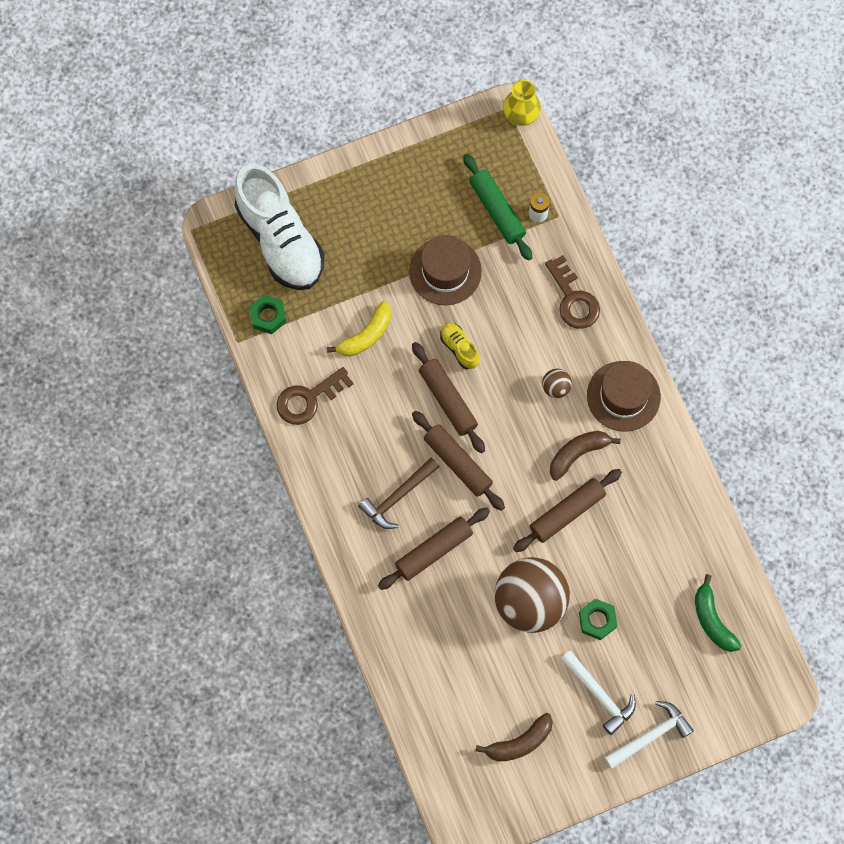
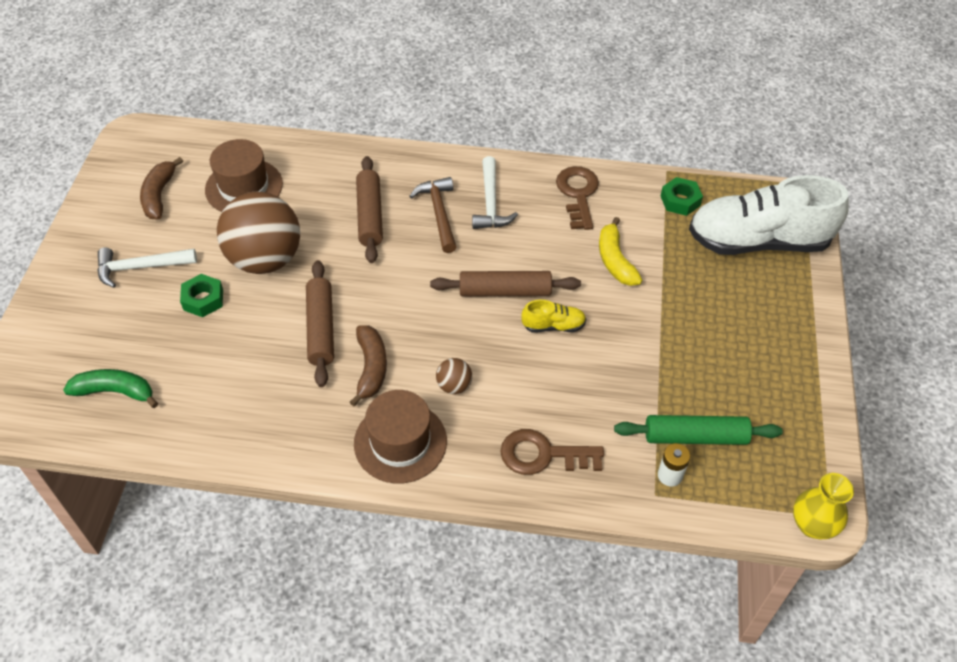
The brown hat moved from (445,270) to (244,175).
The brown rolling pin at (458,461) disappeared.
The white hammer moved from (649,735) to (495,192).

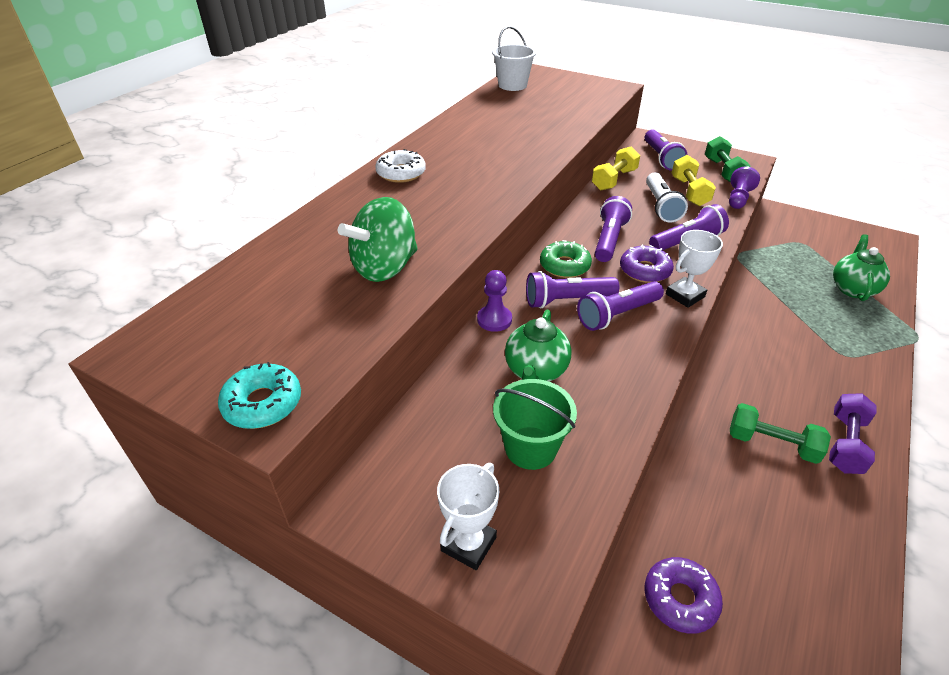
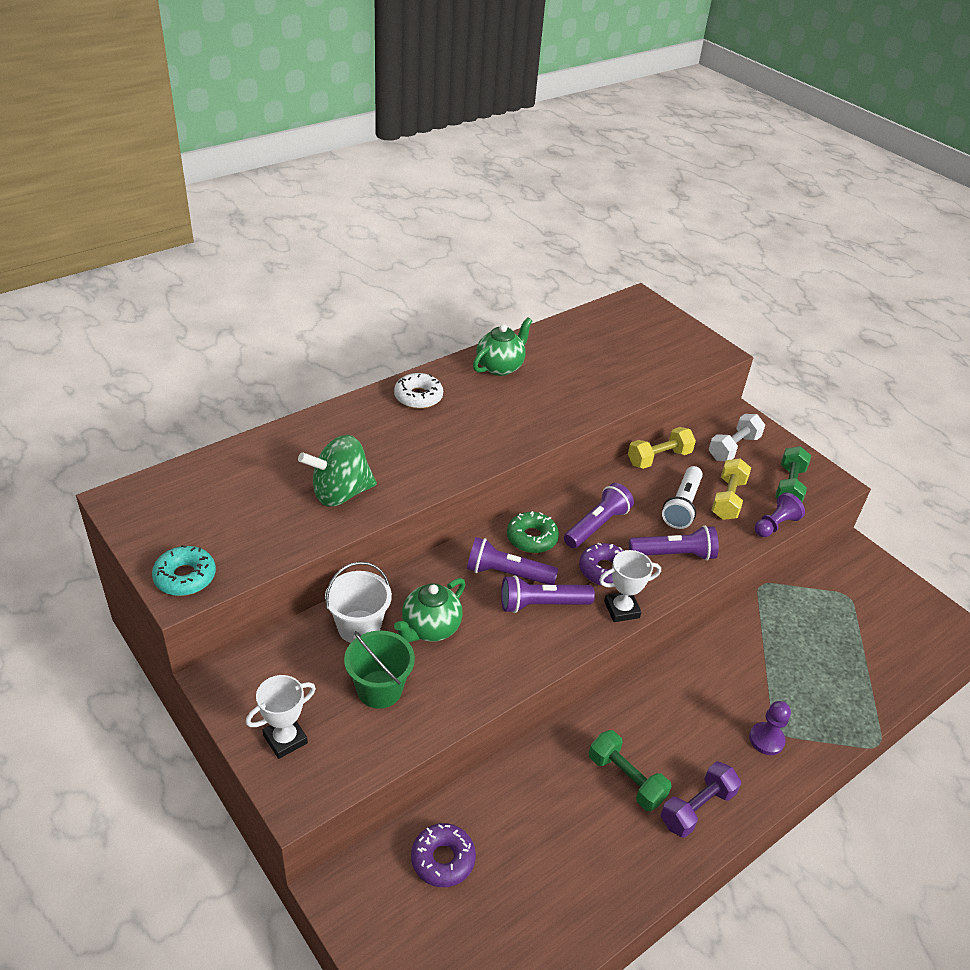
The white bucket moved from (514,58) to (358,602).
The purple flashlight at (666,150) was replaced by the white dumbbell at (737,437).
The green teapot moved from (861,267) to (503,346).
The purple pawn moved from (494,301) to (770,728).

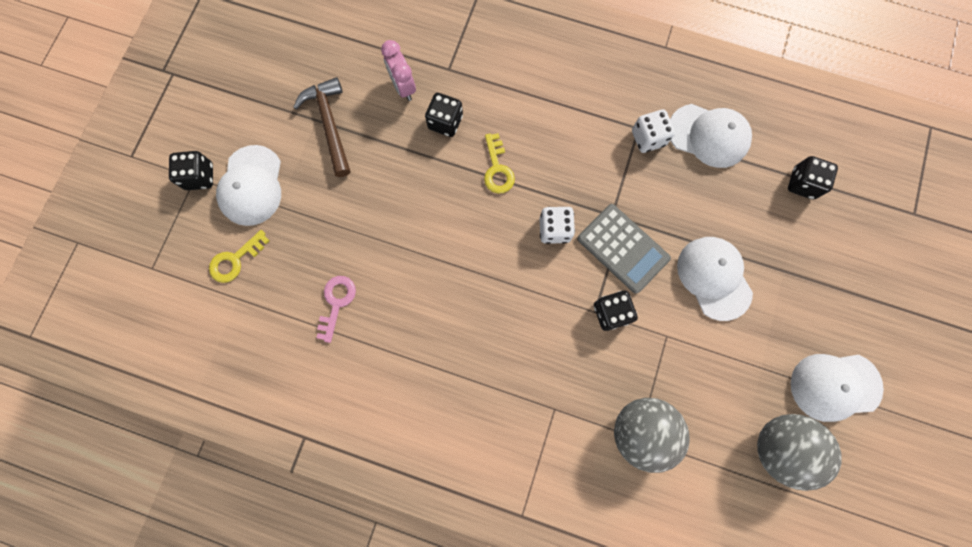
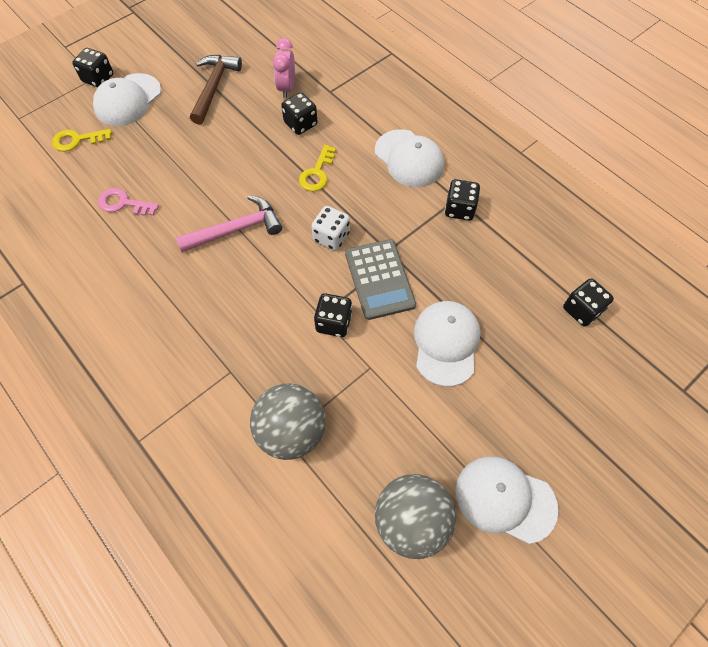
The white cap moved from (711,136) to (409,158).
The white dice at (653,131) became the black dice at (462,200).
The pink key at (336,309) turned 120 degrees counterclockwise.
The pink hammer at (229,223) appeared.

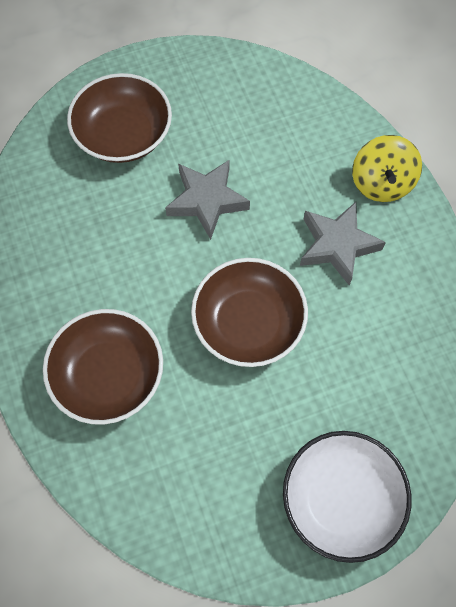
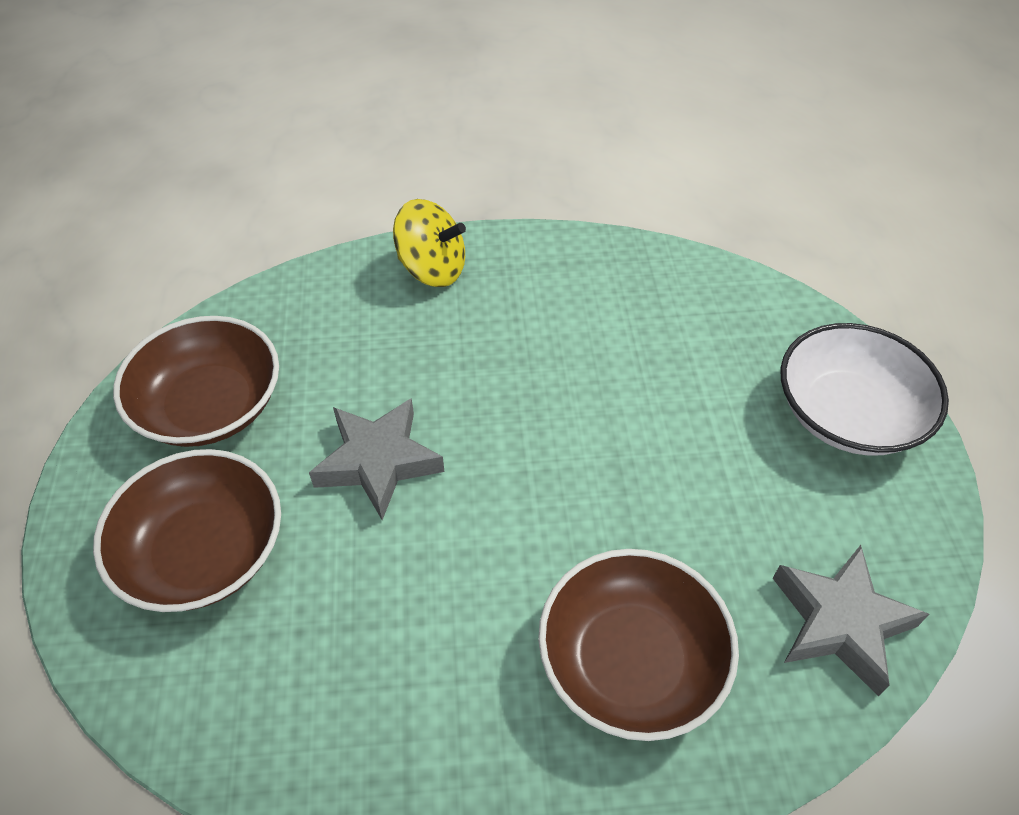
The grey star moved from (343,244) to (851,620).
The brown bowl moved from (249,312) to (196,381).

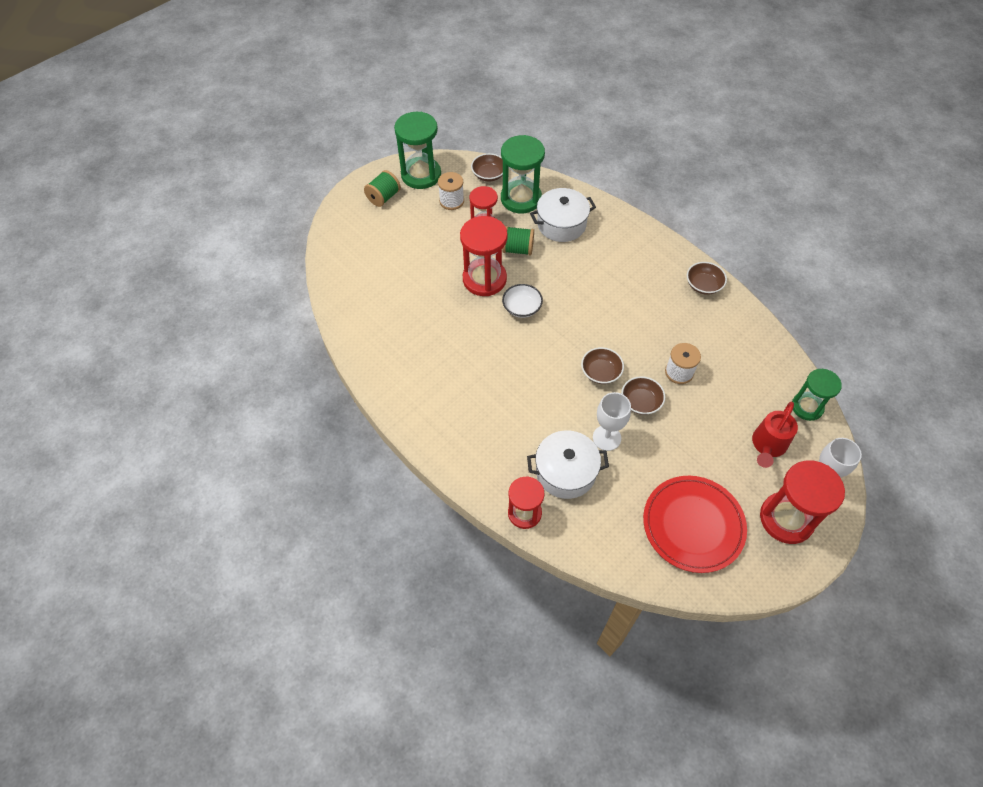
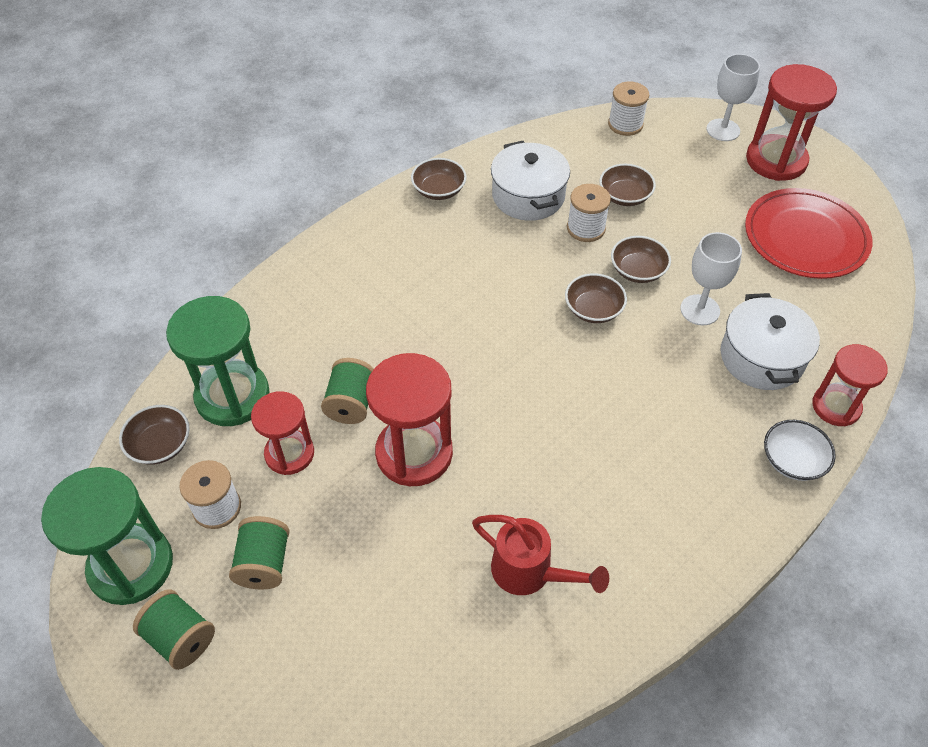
The white pot moved from (563,215) to (530,181).
The white bowl moved from (522,301) to (800,450).
The green hourglass at (817,395) was replaced by the white spool at (628,109).
The red watering can moved from (775,434) to (540,555).
The brown bowl at (628,185) appeared.
The green spool at (259,553) appeared.

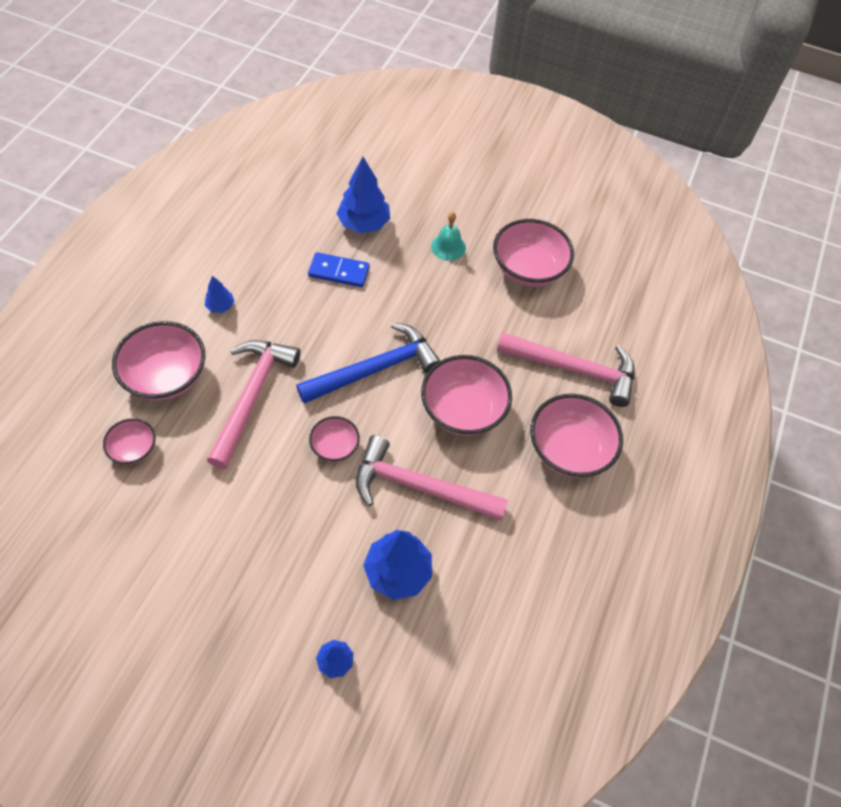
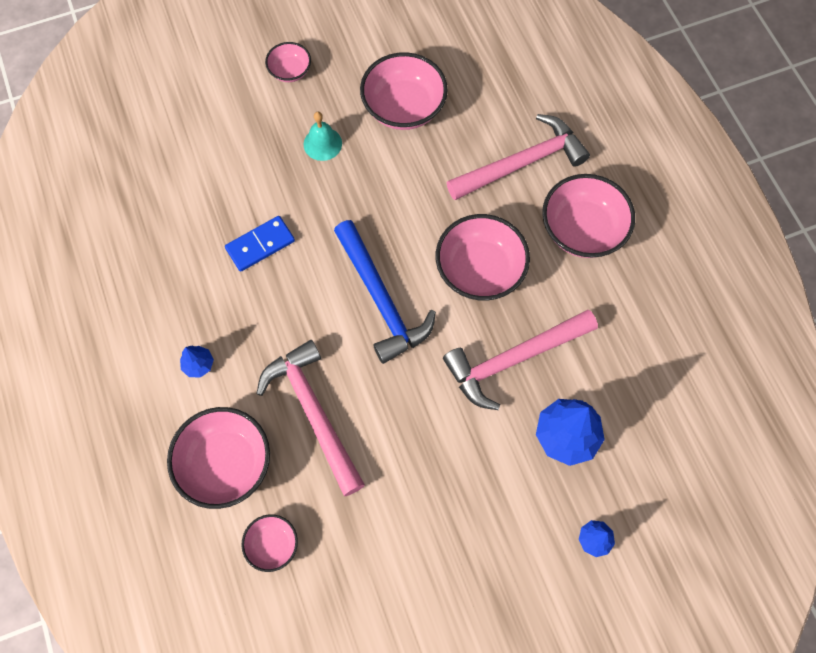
The blue tree at (363,195) disappeared.
The blue hammer at (368,363) turned 135 degrees clockwise.
The pink bowl moved from (334,439) to (288,62).

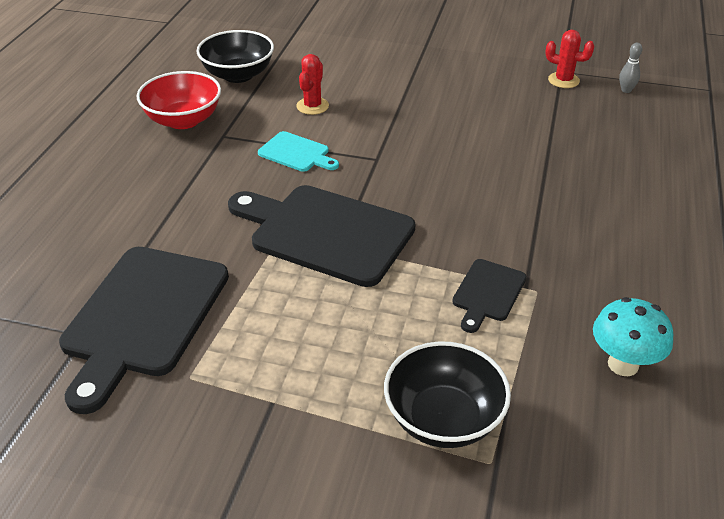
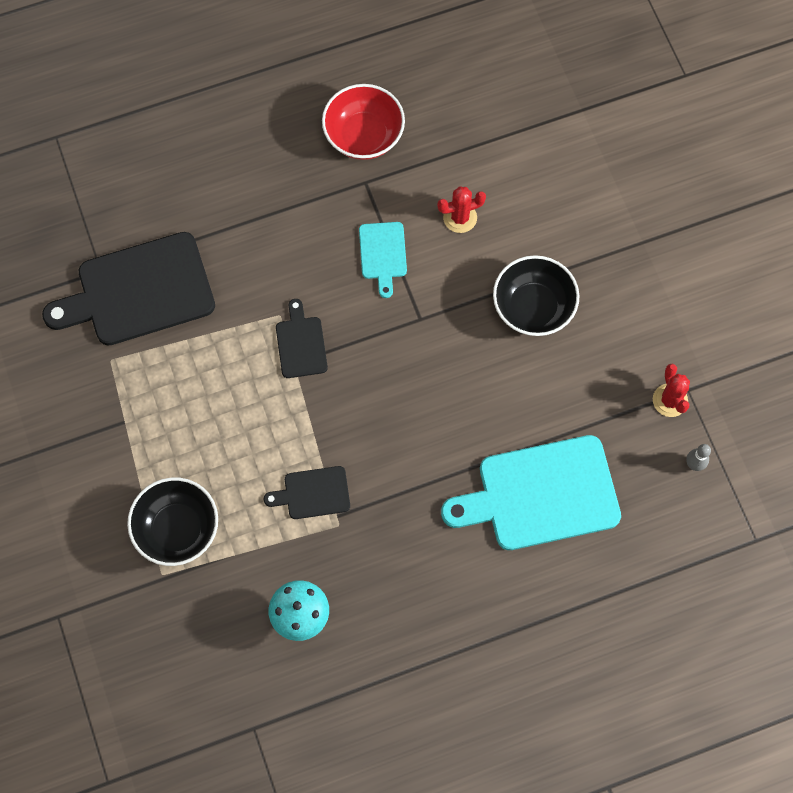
The black bowl moved from (235,56) to (536,295).
The black cutting board at (321,236) changed to 0.49 times the size.
The turquoise cutting board at (531,492) appeared.

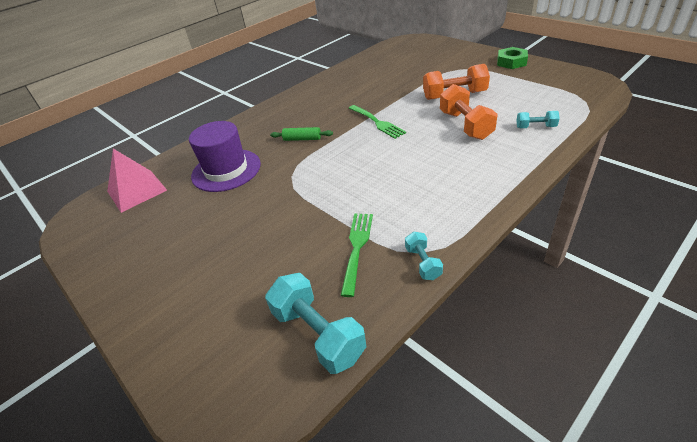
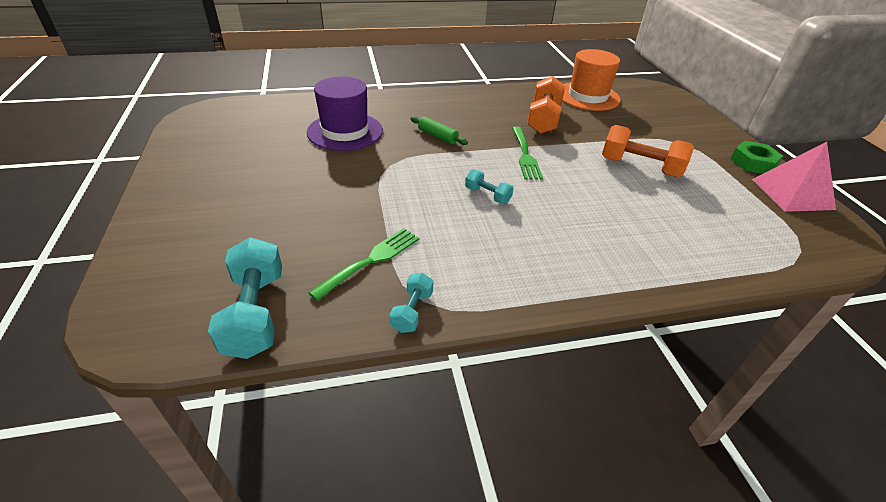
The orange dumbbell moved from (469,112) to (546,105).
The turquoise dumbbell moved from (538,119) to (489,186).
The pink pyramid moved from (137,181) to (794,177).
The orange hat at (591,80) appeared.

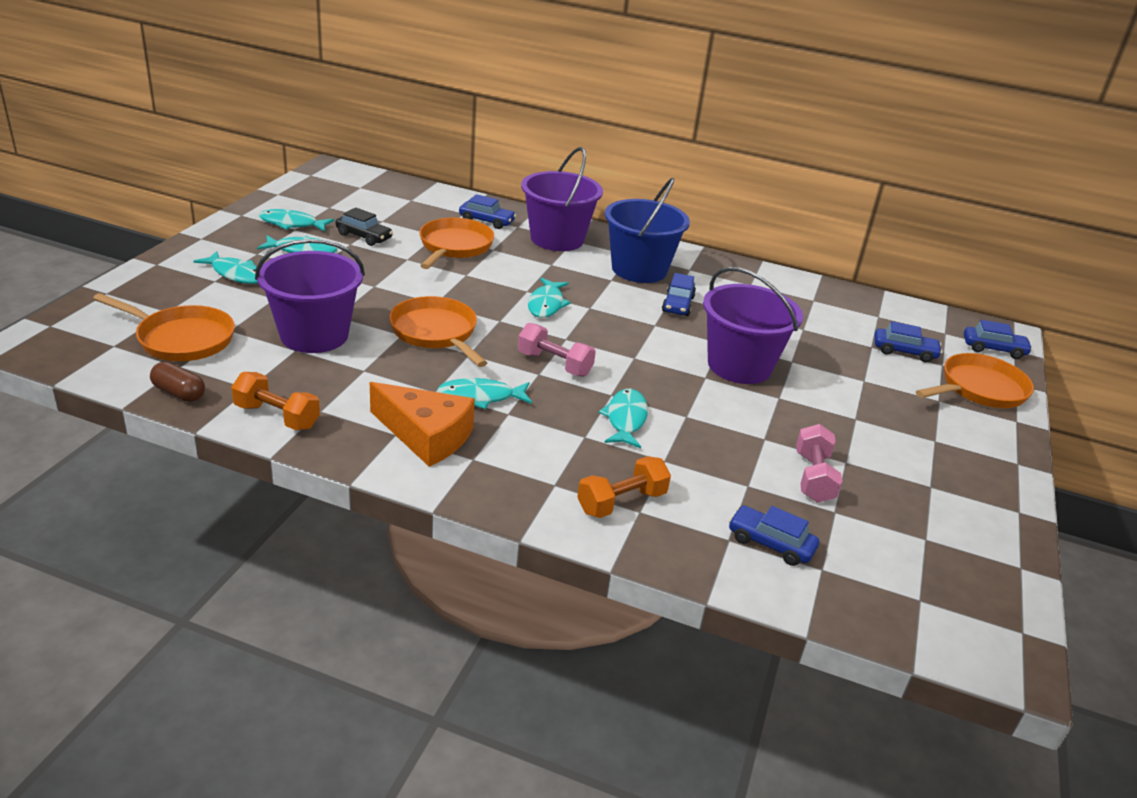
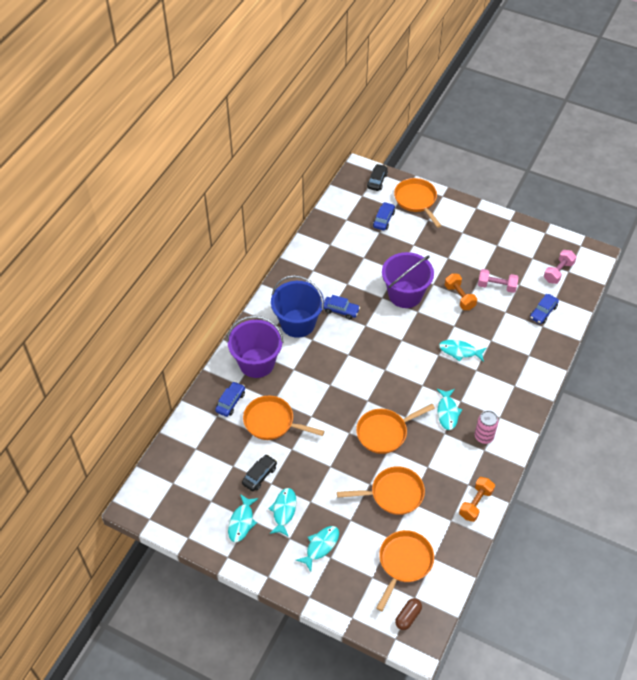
The purple bucket at (310,296) was replaced by the orange pan at (381,490).
The turquoise fish at (549,298) disappeared.
The blue car at (998,339) became the black car at (377,177).
The pink dumbbell moved from (557,350) to (560,267).
The brown capsule moved from (177,382) to (408,614).
The orange cheese at (422,424) was replaced by the pink can at (486,427).
The orange dumbbell moved from (624,487) to (461,292).

